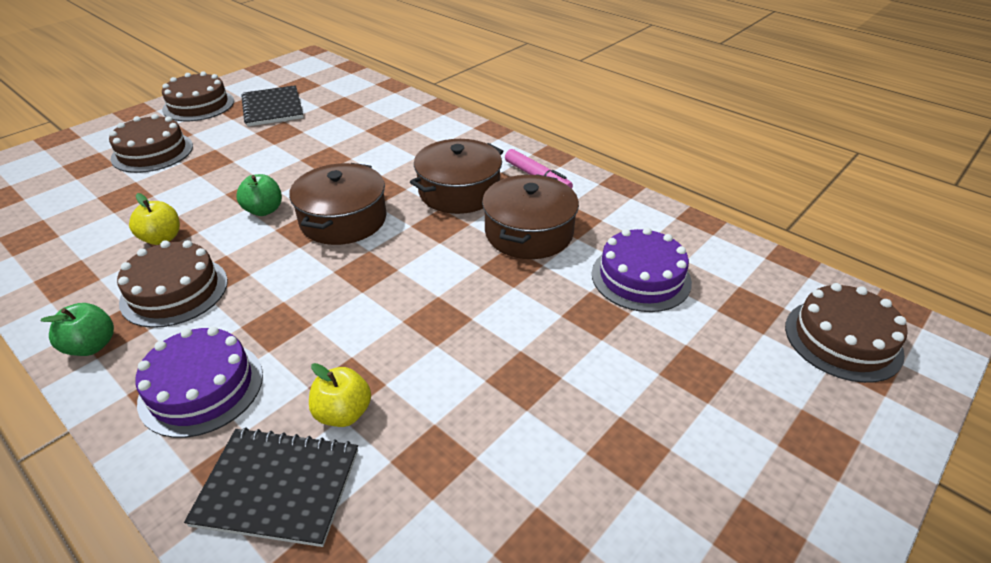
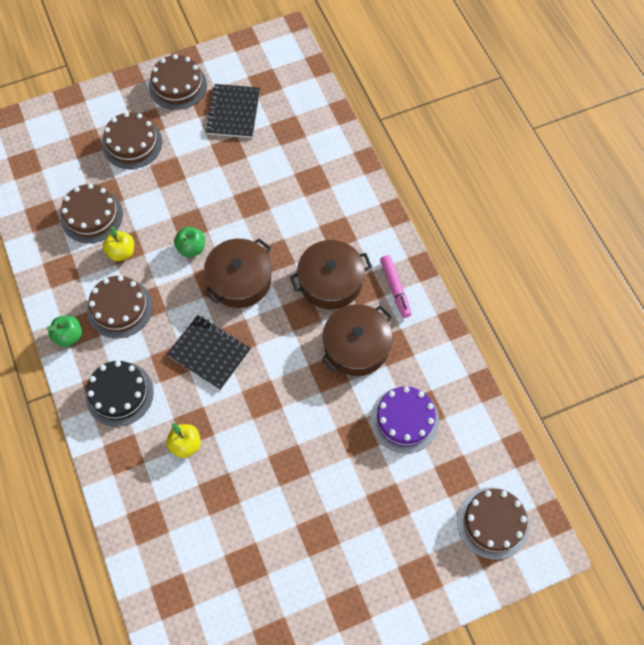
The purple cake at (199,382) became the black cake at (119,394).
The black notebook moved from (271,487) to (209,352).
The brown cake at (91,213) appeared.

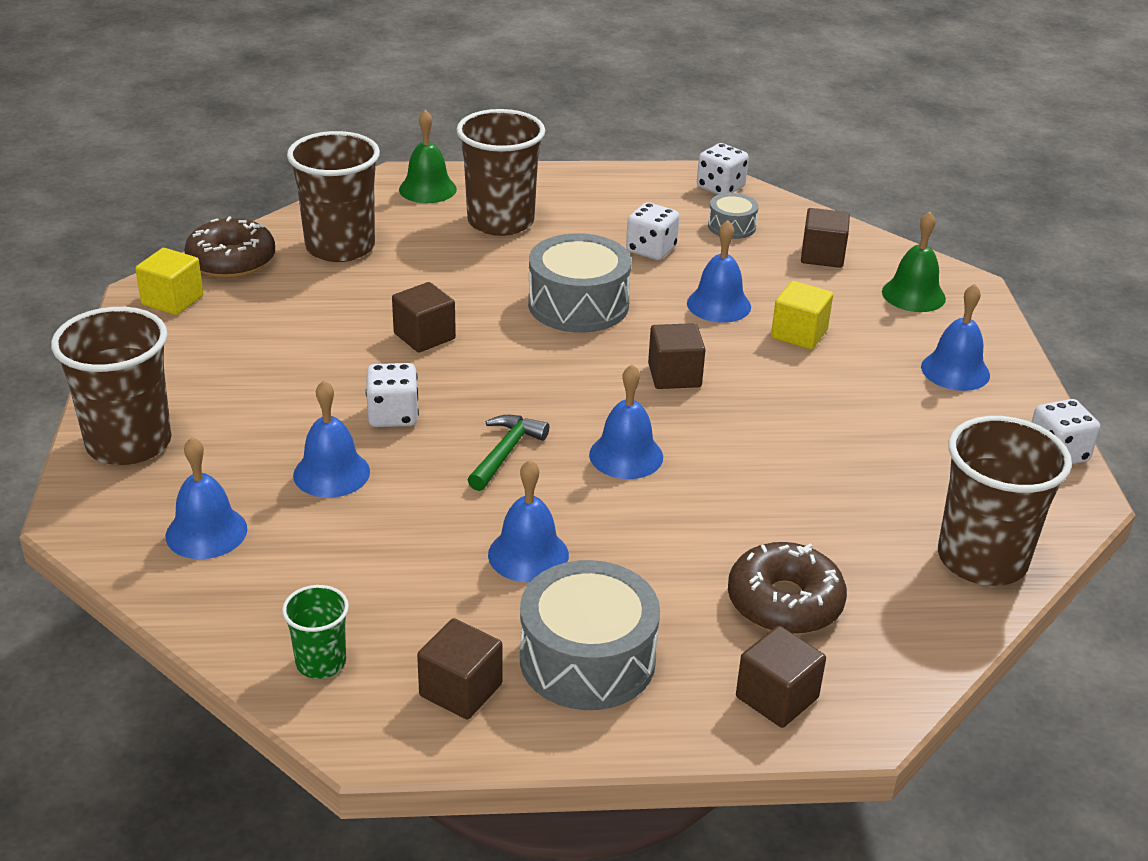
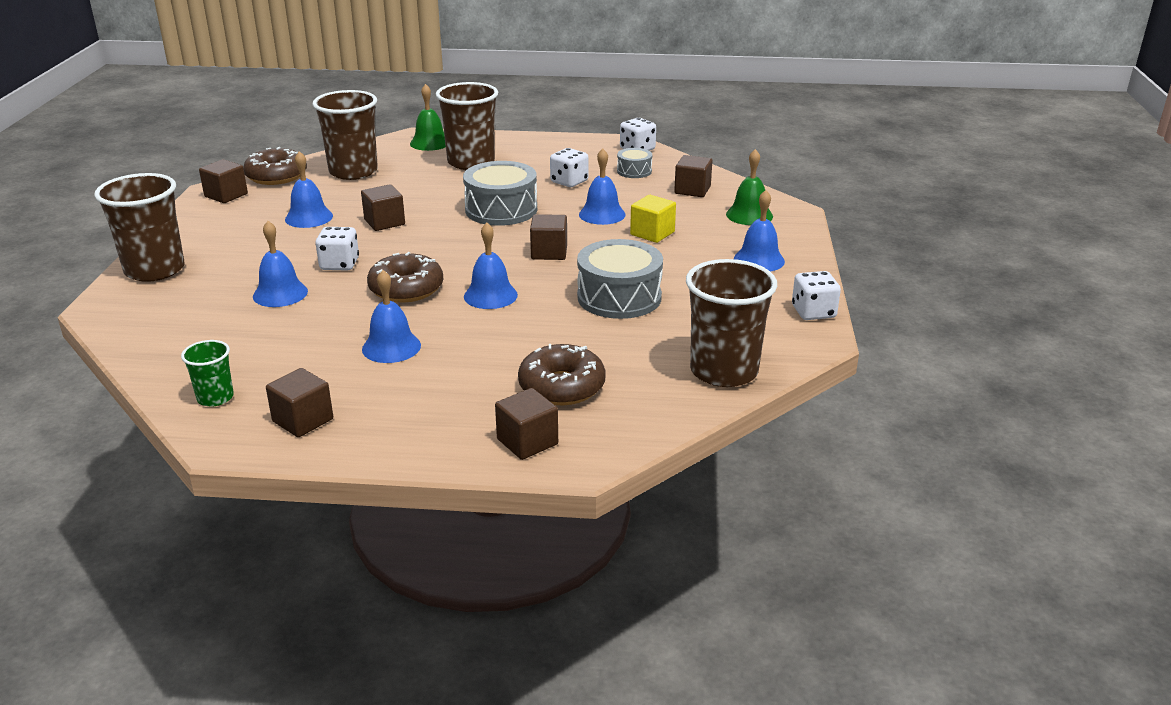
The yellow cube at (169,281) became the brown cube at (223,181).
The green hammer at (508,453) was replaced by the brown donut at (405,277).
The blue bell moved from (206,498) to (309,189).
The grey drum moved from (590,635) to (620,279).

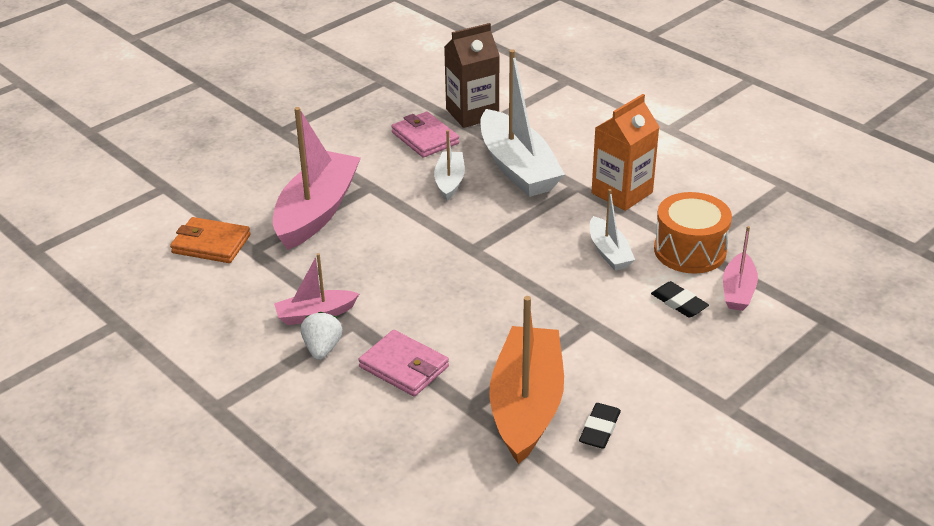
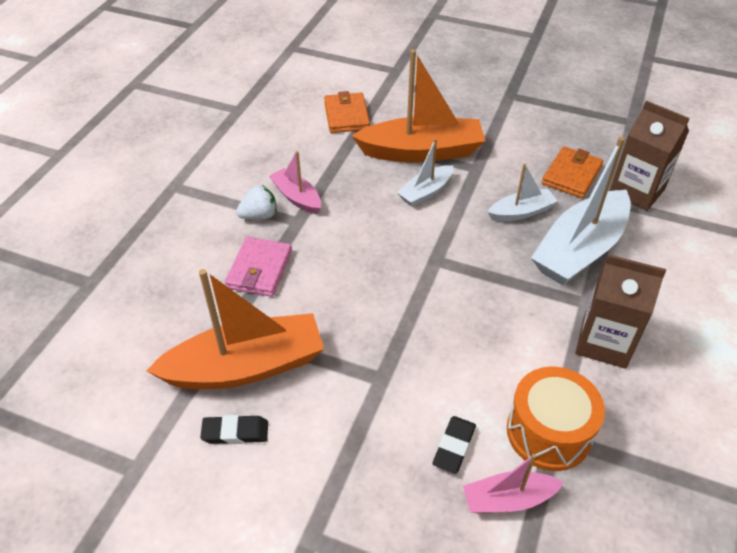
The orange carton at (625,152) became the brown carton at (620,311).
The pink boat at (317,178) became the orange boat at (418,106).
The pink wallet at (425,135) became the orange wallet at (572,172).
The white boat moved from (612,229) to (425,172).

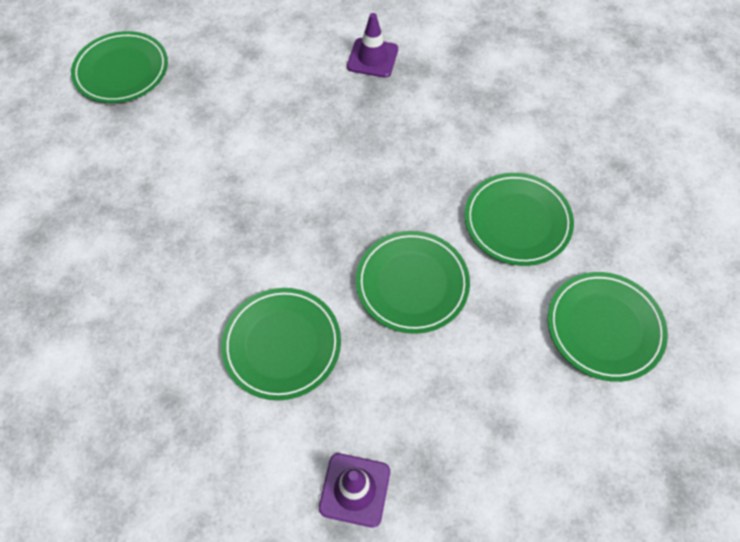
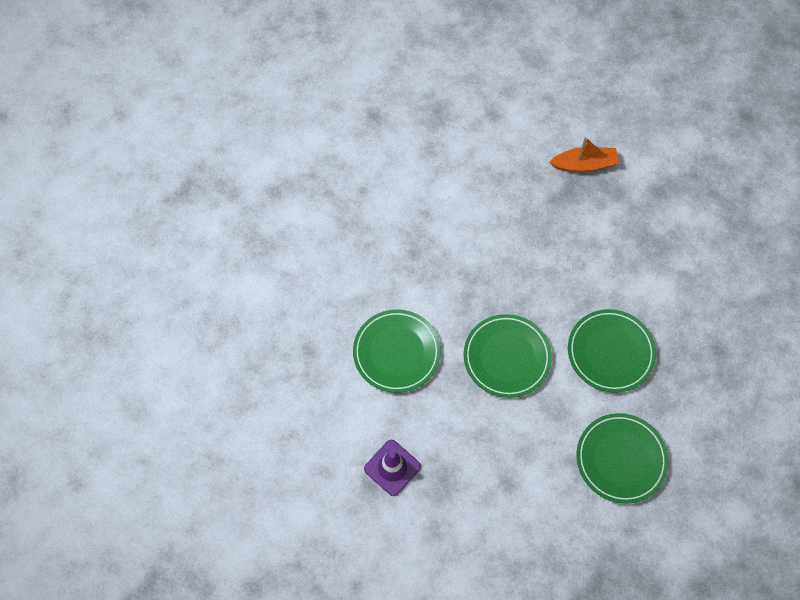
The purple traffic cone at (372,45) was replaced by the orange boat at (584,154).
The green plate at (119,67) disappeared.

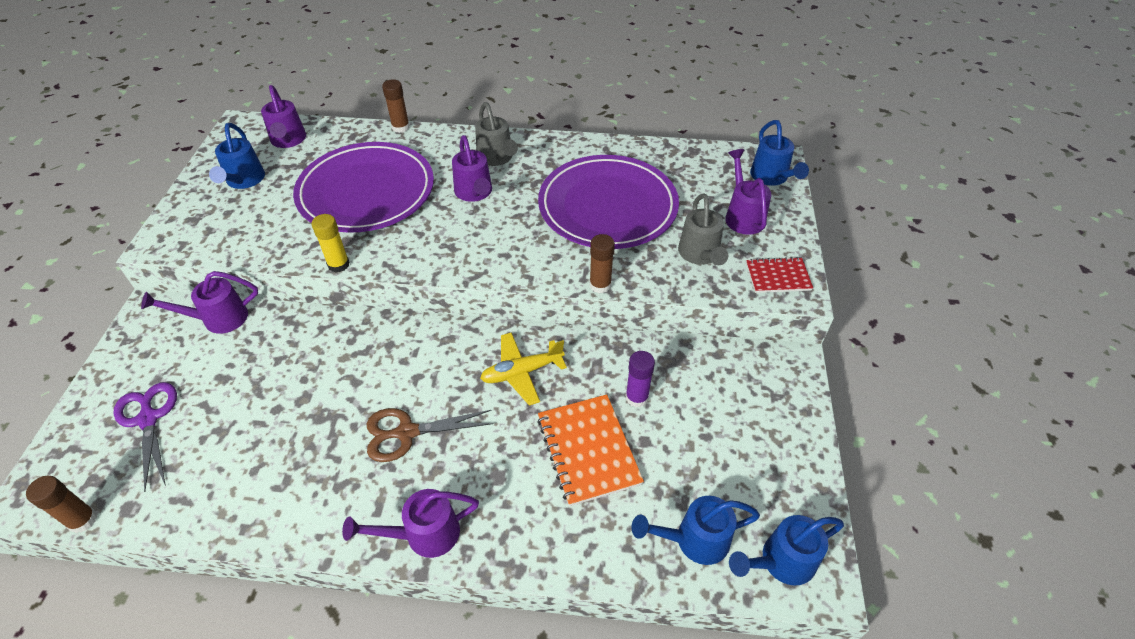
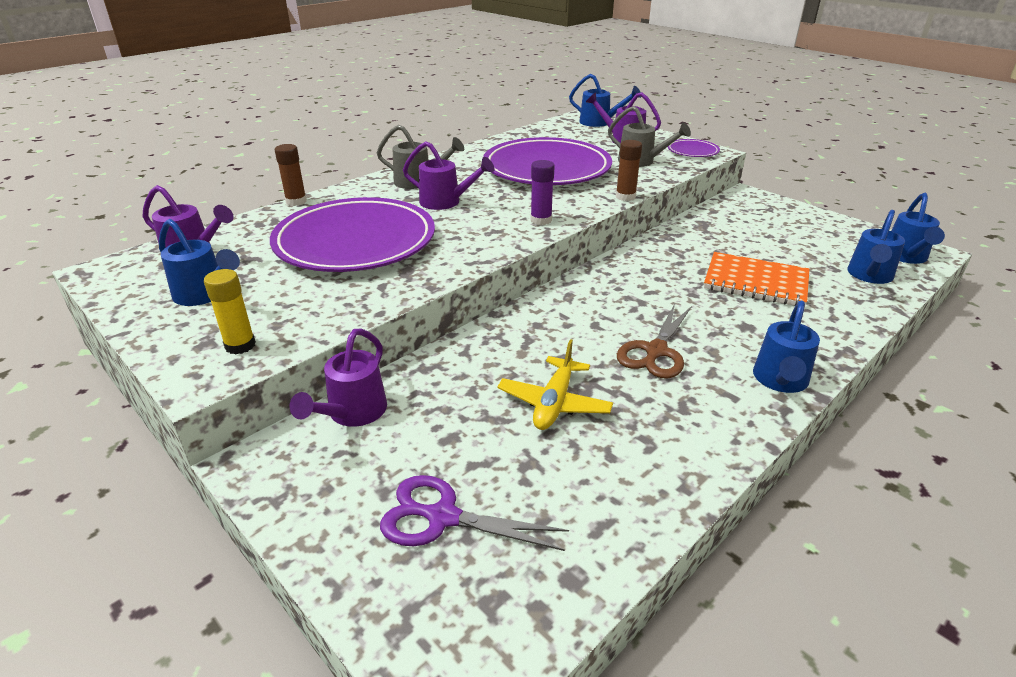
The yellow glue stick moved from (330,243) to (230,311).
The red notebook at (779,275) was replaced by the purple plate at (694,148).
The yellow plane moved from (523,369) to (555,384).
The purple glue stick moved from (640,379) to (542,192).
The brown glue stick at (61,504) disappeared.
The purple watering can at (410,523) became the blue watering can at (786,347).

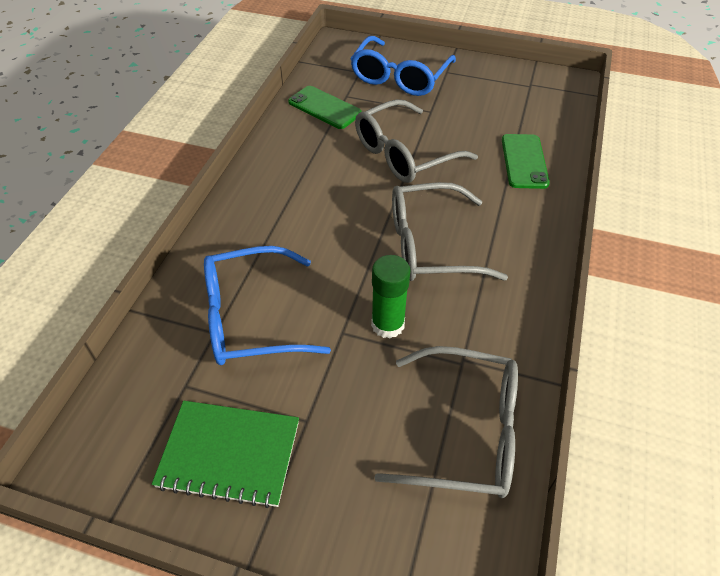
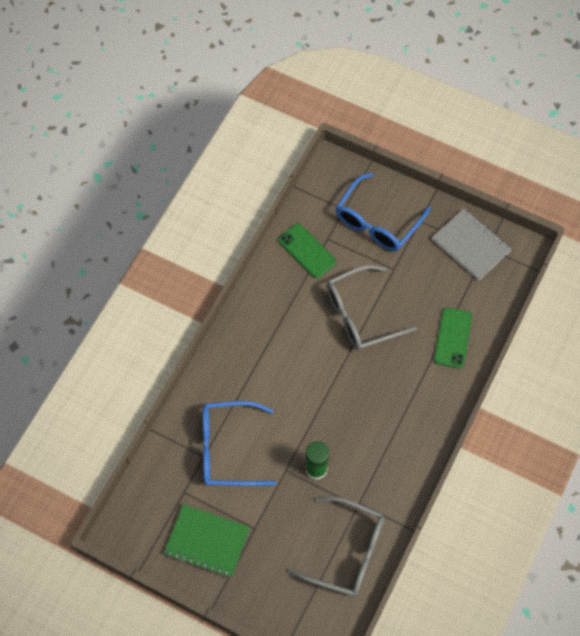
The grey glasses at (450,231) disappeared.
The grey notebook at (472,244) appeared.

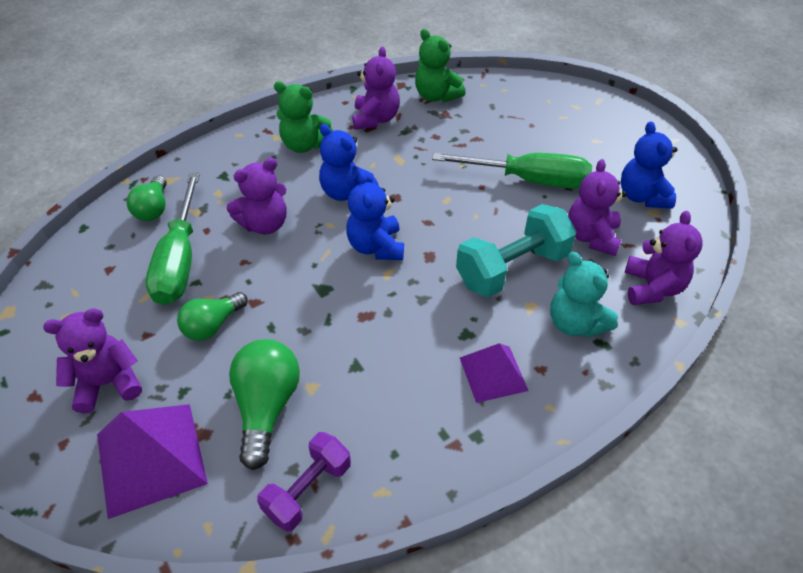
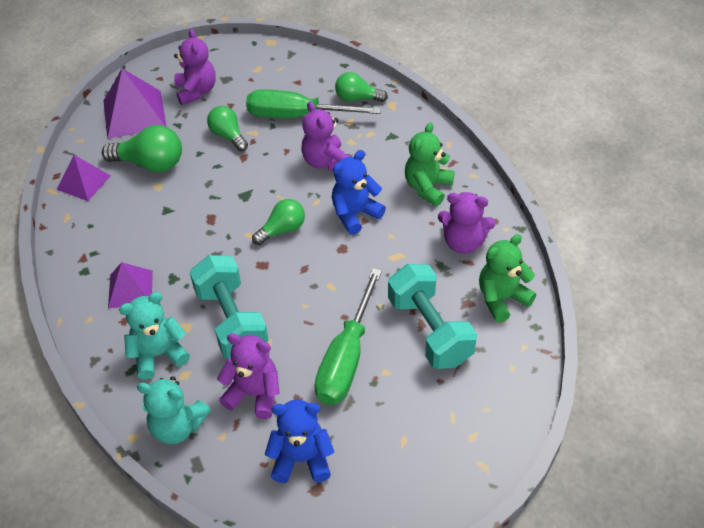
The blue teddy bear at (375,215) was replaced by the green light bulb at (278,222).
The purple teddy bear at (664,258) became the turquoise teddy bear at (174,410).
The purple dumbbell at (304,482) was replaced by the purple pyramid at (83,178).
The turquoise dumbbell at (432,316) appeared.

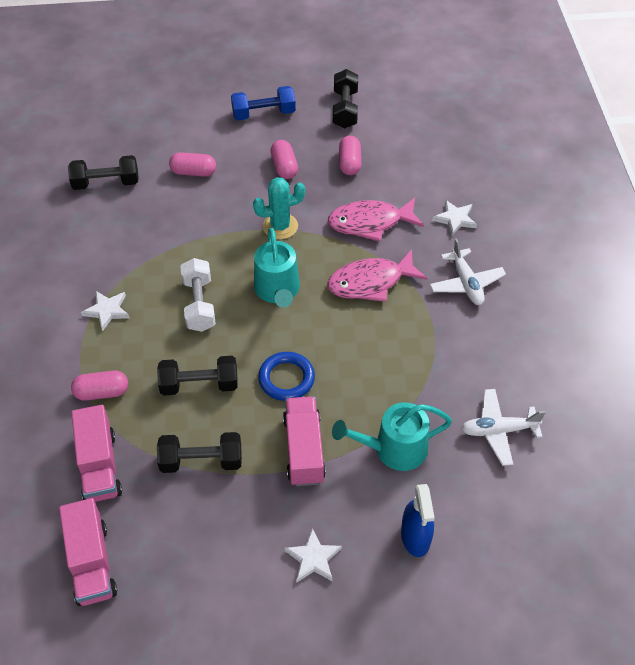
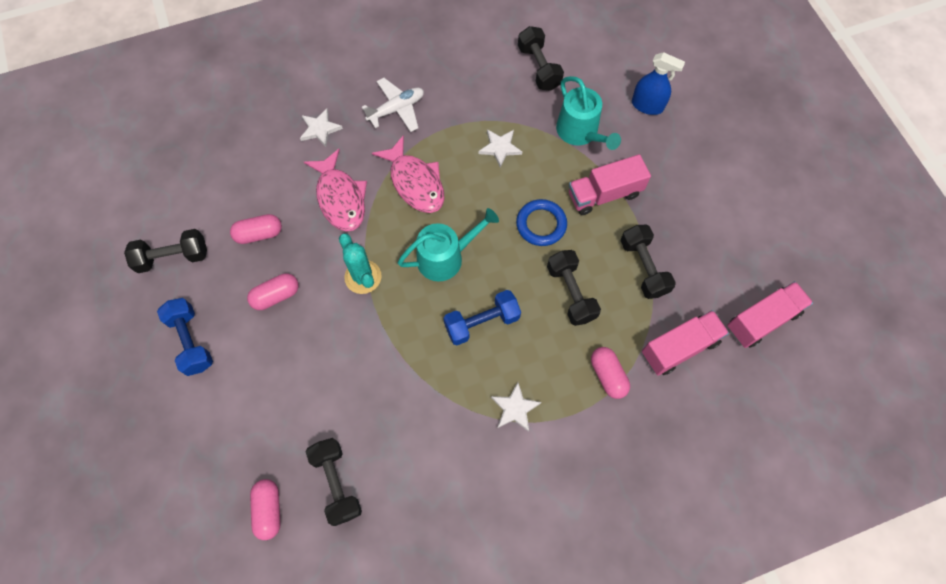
The pink capsule moved from (192,164) to (265,509).
The white dumbbell at (198,295) became the blue dumbbell at (482,317).
The white plane at (503,427) was replaced by the black dumbbell at (541,58).
The blue spray bottle at (418,520) turned 45 degrees clockwise.
The white star moved from (313,555) to (500,148).

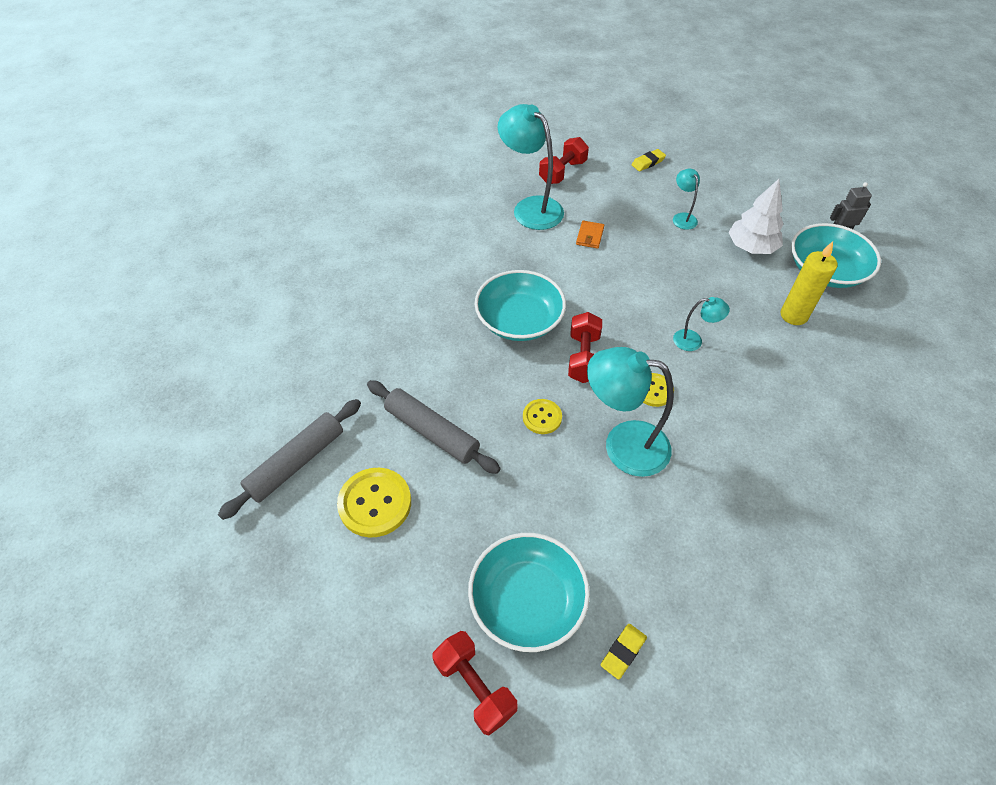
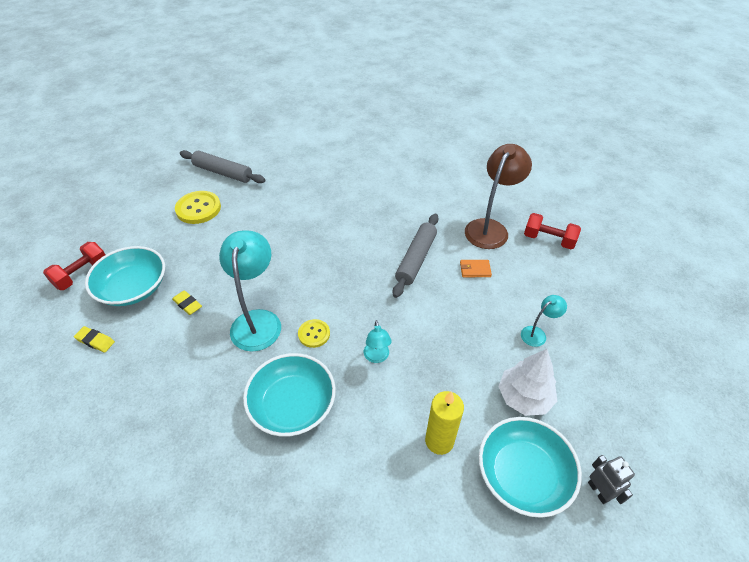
The turquoise lamp at (531,167) became the brown lamp at (498,196).
The yellow eraser moved from (649,160) to (187,302).
The turquoise bowl moved from (520,305) to (289,395).
The red dumbbell at (585,347) disappeared.
The grey rolling pin moved from (434,427) to (416,256).
The yellow button at (542,416) disappeared.

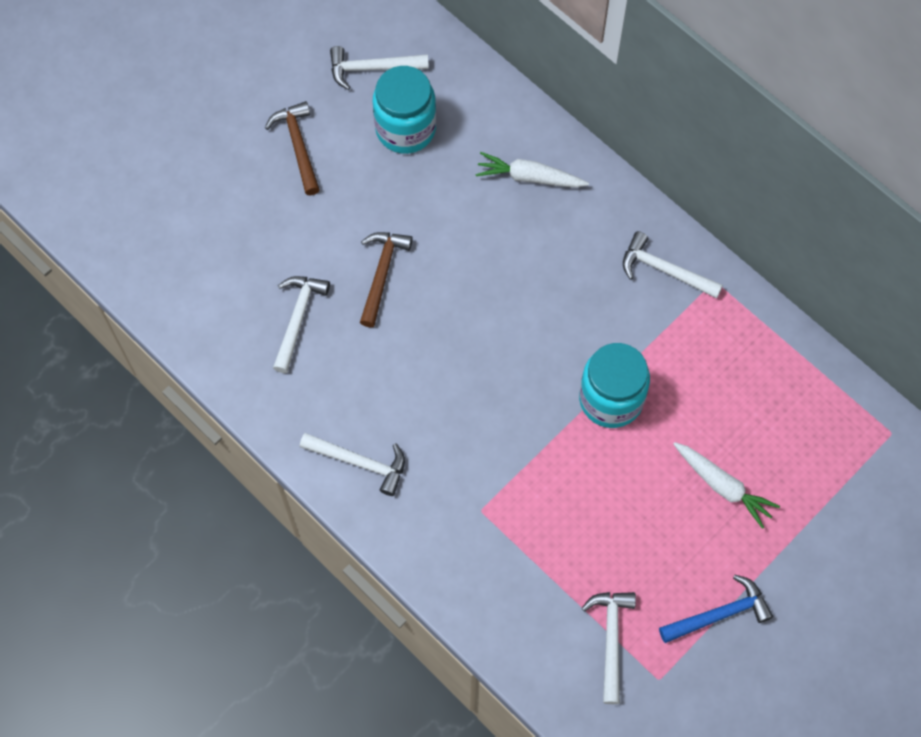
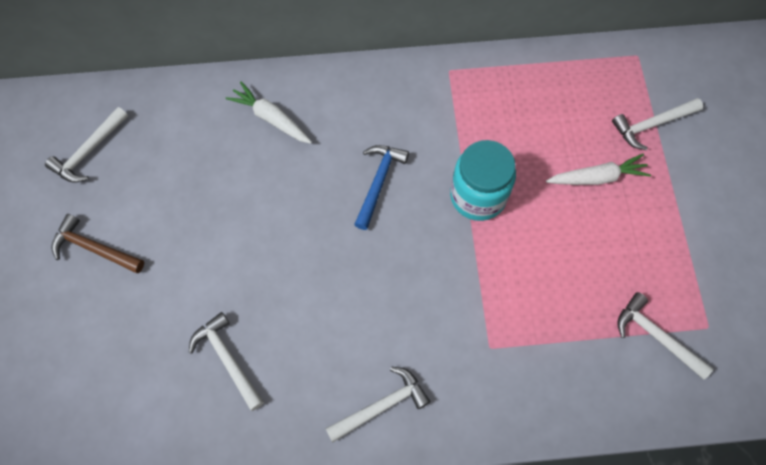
The turquoise jar at (404,110) disappeared.
The white carrot at (532,170) turned 75 degrees clockwise.
The white hammer moved from (673,265) to (657,124).
The brown hammer at (386,279) disappeared.
The blue hammer moved from (716,609) to (381,187).

